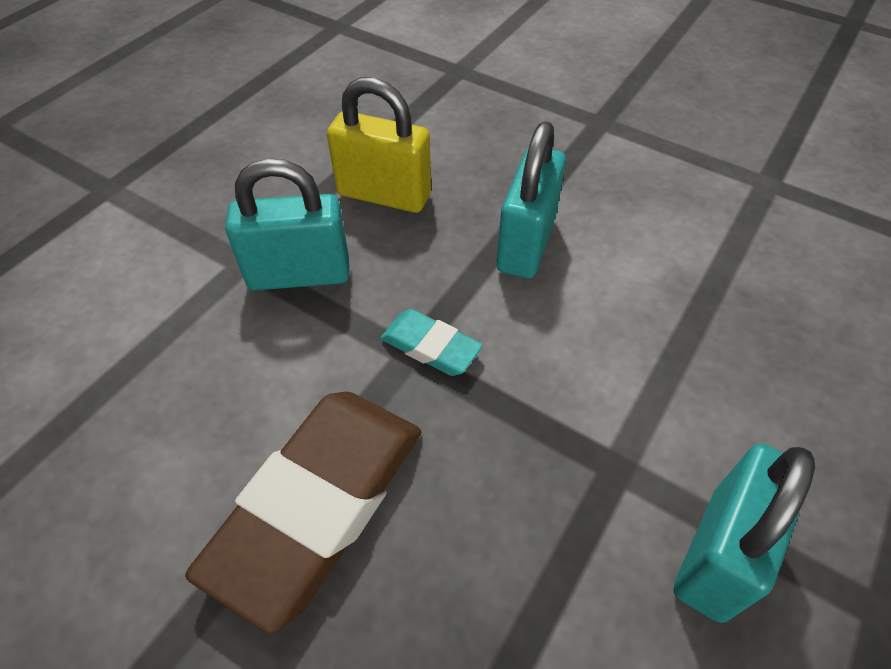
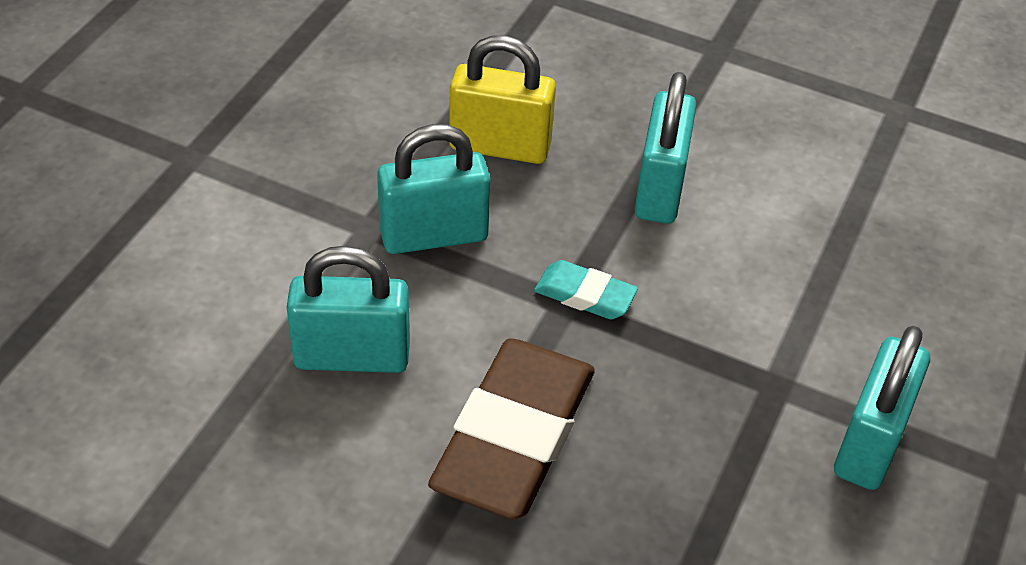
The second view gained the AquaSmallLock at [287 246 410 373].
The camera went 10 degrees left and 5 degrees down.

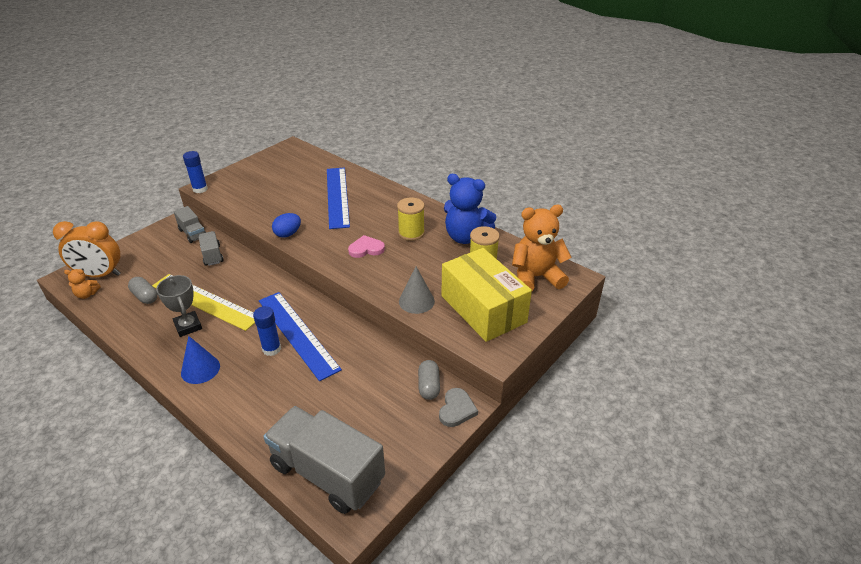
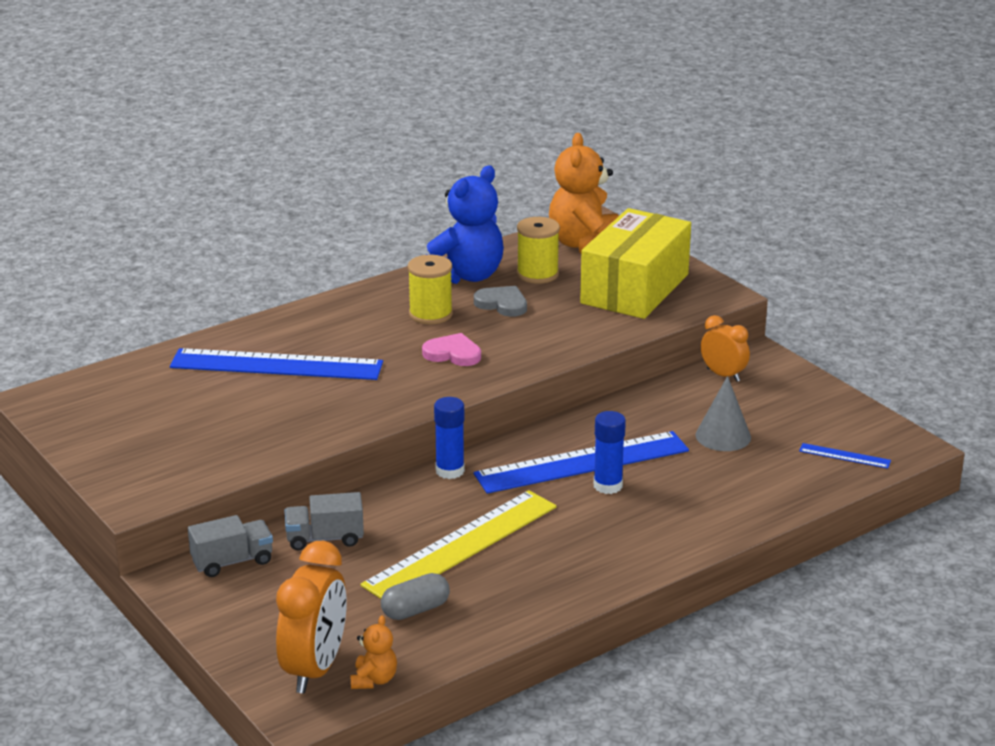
The RosePinkHeartShape at [348 235 385 258] ended up facing another way, 105 degrees clockwise from before.
The CobaltGlueStick ended up elsewhere, having gone from [183 151 208 193] to [434 397 465 479].
The GreyHeartShape ended up elsewhere, having gone from [439 388 478 427] to [474 286 527 317].
The GoldenParcel at [441 248 532 342] ended up facing another way, 45 degrees counterclockwise from before.
The GreyConeShape ended up elsewhere, having gone from [399 267 435 314] to [695 376 751 451].
Where the GreyCapsule stood at [418 360 440 400], the OrangeColouredBedsideClock came to stand at [701 315 750 382].
Where the GreyLorry stood at [263 406 385 514], the CobaltMeasuringStick came to stand at [799 443 891 469].
The second view lost the GreyPrizeCup at [156 275 202 337].
The second view lost the CobaltConeShape at [181 336 220 384].
The second view lost the CobaltToyEgg at [272 213 301 238].
The camera went 75 degrees left and 10 degrees down.

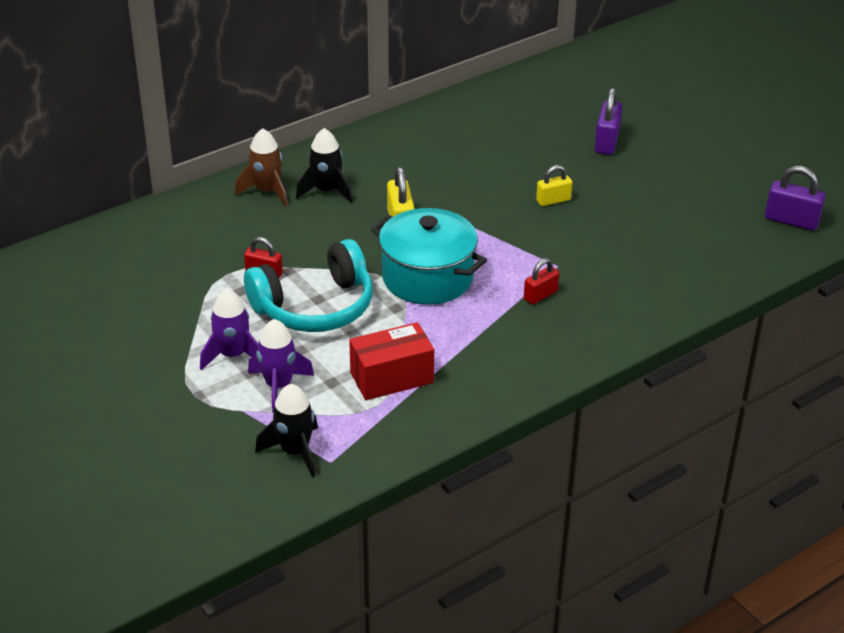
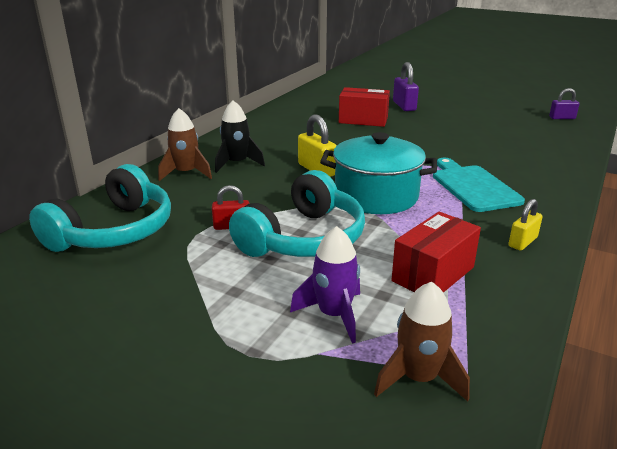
The second view gained the AquaHeadphones at [29 164 171 252].
The second view gained the CrimsonParcel at [339 87 390 127].
What was the EbonySpaceship at [255 384 318 477] turned into the DarkBrownSpaceship at [374 282 470 401].
Where the CrimsonSmallLock stood at [524 258 559 305], the AquaChoppingBoard came to stand at [433 158 525 212].
The GoldenSmallLock ended up elsewhere, having gone from [536 165 572 206] to [508 199 543 250].
The size of the RoyalPurpleSmallLock at [765 166 825 230] changed by a factor of 0.66.
The second view lost the RoyalPurpleSpaceship at [200 289 259 370].
The camera went 25 degrees left and 10 degrees down.

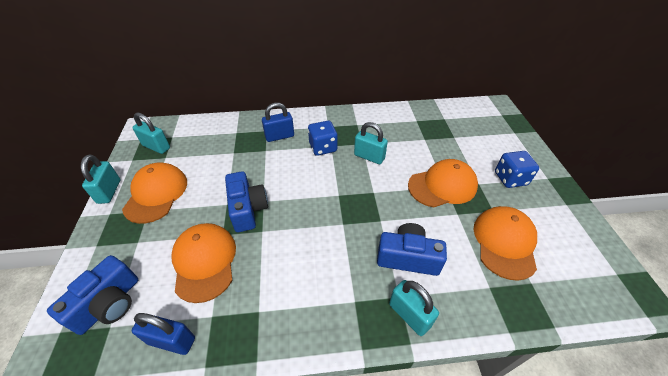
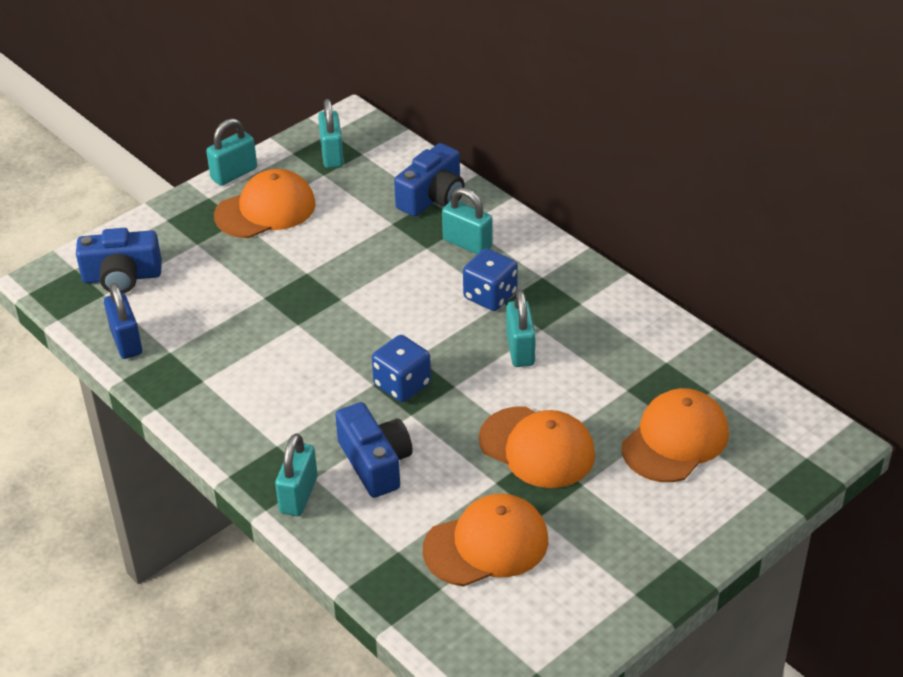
The CobaltDie ended up elsewhere, having gone from [495 151 539 188] to [372 335 431 402].
The CobaltPhotoCamera ended up elsewhere, having gone from [225 171 268 232] to [394 143 464 216].
What was the CobaltSmallLock at [262 103 294 142] turned into the AquaSmallLock at [442 187 493 254].
The OrangeColouredBaseballCap ended up elsewhere, having gone from [171 223 236 303] to [622 388 729 482].
The camera went 55 degrees right and 5 degrees down.

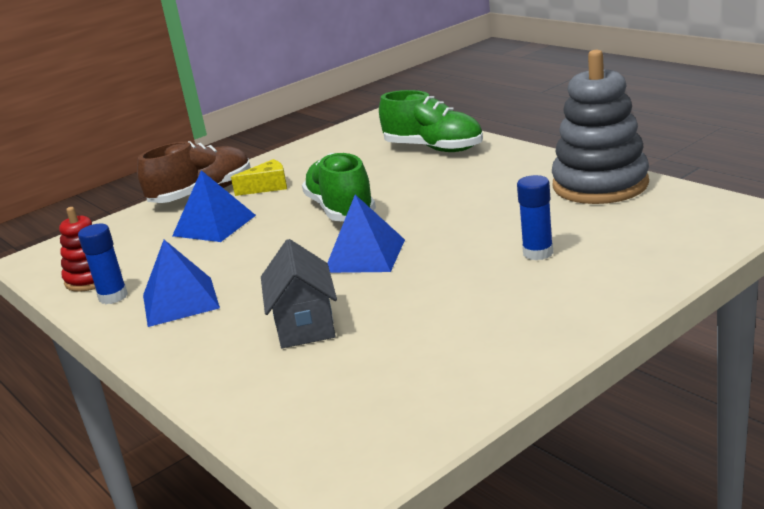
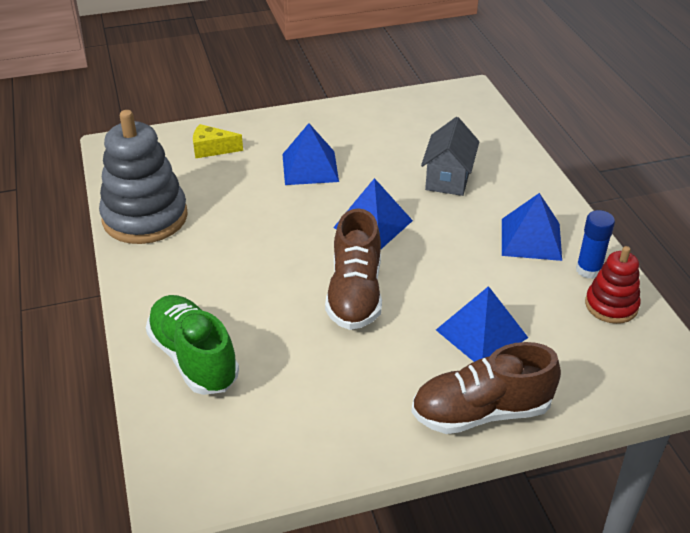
The GoldenPieceOfCheese ended up elsewhere, having gone from [231 159 287 196] to [193 124 243 159].
The second view gained the CobaltSolidPyramid at [282 123 339 185].
What was the EmeraldSneaker at [302 153 376 221] turned into the DarkBrownSneaker at [325 208 382 330].
The second view lost the CobaltGlueStick at [517 175 553 260].
The camera went 160 degrees left and 15 degrees up.

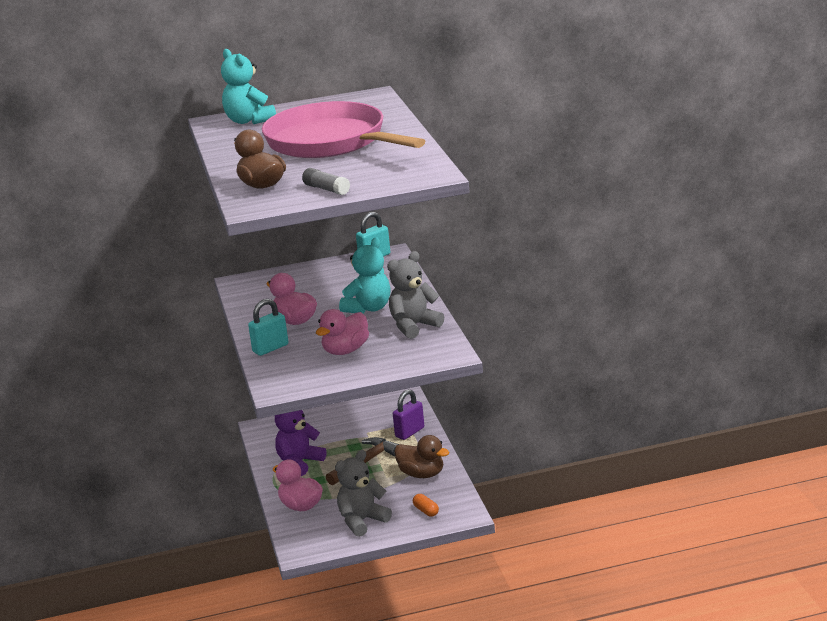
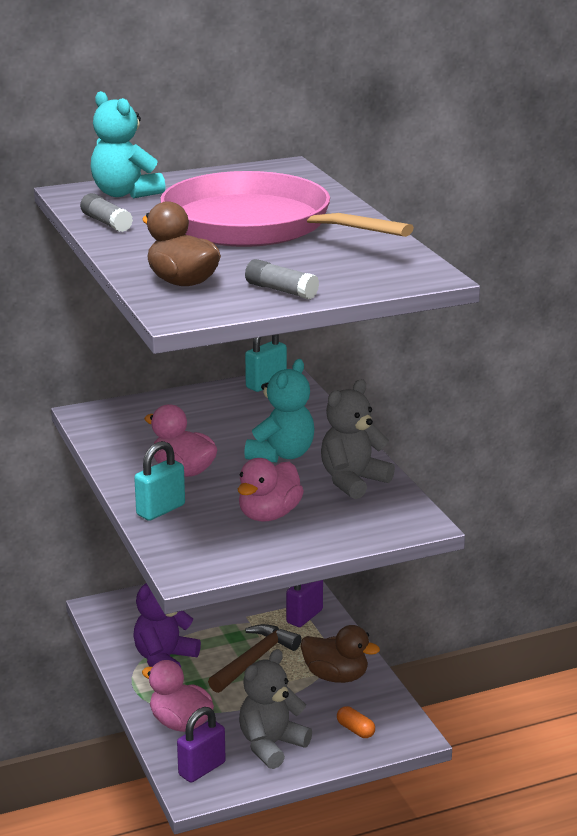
The second view gained the GreyGlueStick at [80 193 133 232].
The second view gained the RoyalPurpleSmallLock at [177 707 226 783].
The camera went 10 degrees left and 0 degrees up.

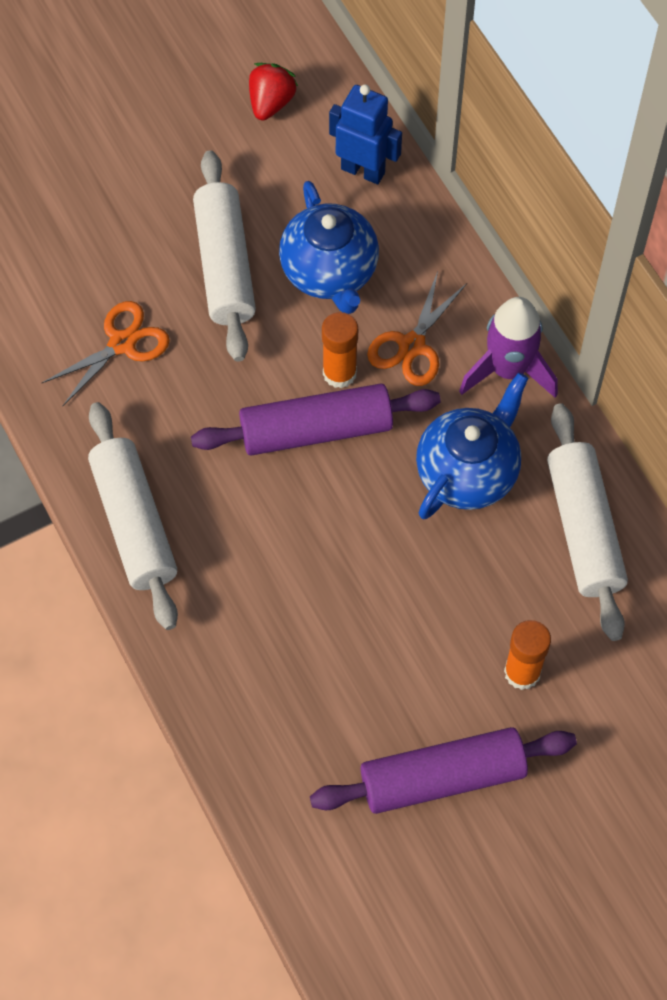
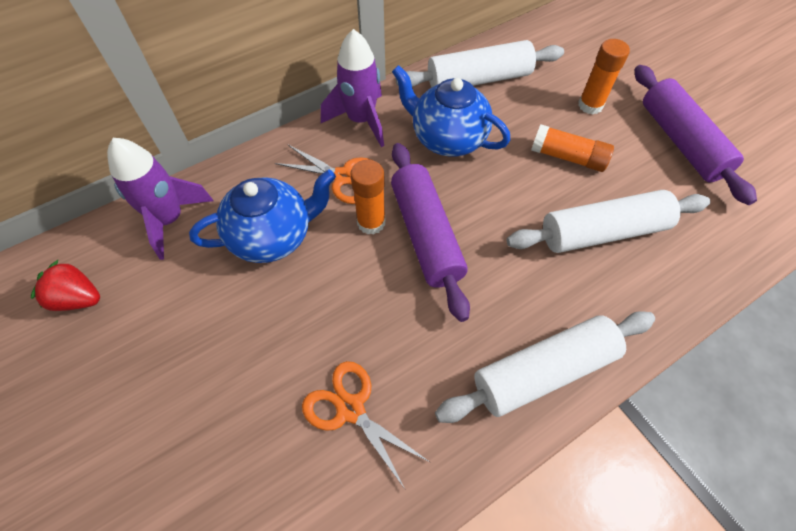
Where the CobaltRobotFigure stood at [329 84 402 184], the RoyalPurpleSpaceship came to stand at [107 138 213 260].
The SnowWhitePastryRoller ended up elsewhere, having gone from [193 150 256 362] to [507 190 710 253].
The second view gained the OrangeColouredGlueStick at [531 124 614 172].
The camera went 95 degrees left and 5 degrees down.

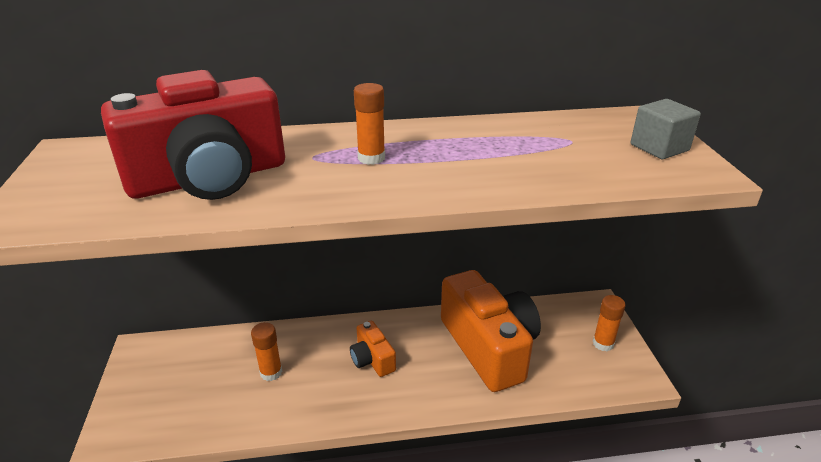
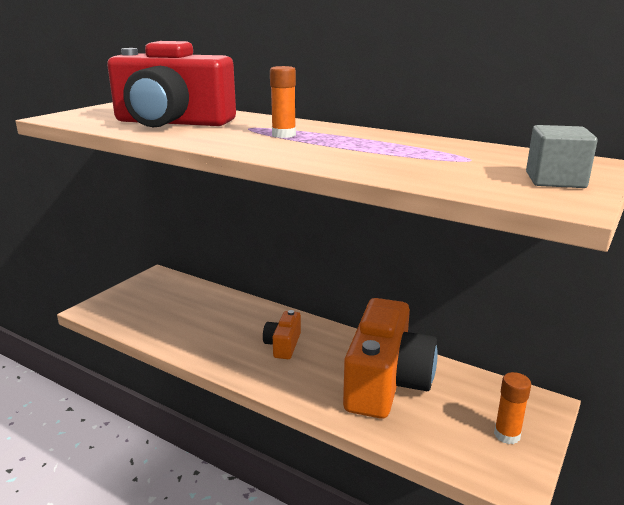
The second view lost the OrangeColouredGlueStick at [251 322 282 381].
The camera went 40 degrees right and 10 degrees down.

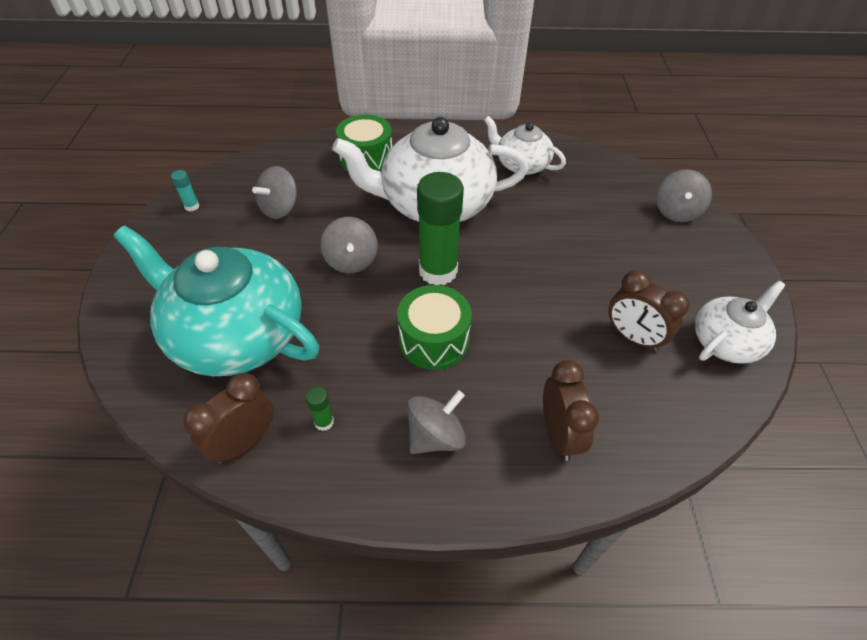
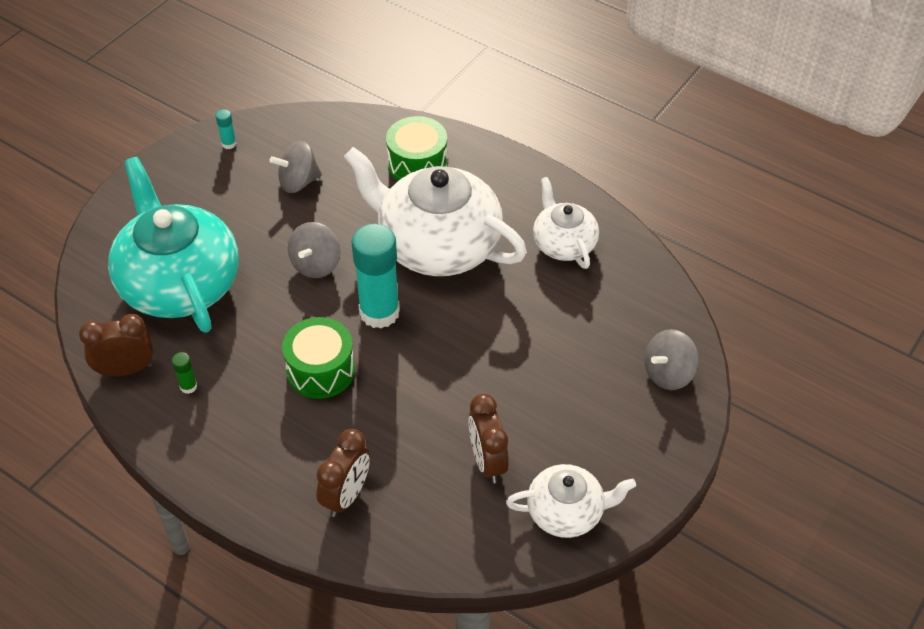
What was the EmeraldGlueStick at [417 172 464 285] turned into the AquaGlueStick at [352 224 400 329].
The second view lost the GreyToyTop at [407 390 466 454].
The camera went 35 degrees right and 0 degrees up.

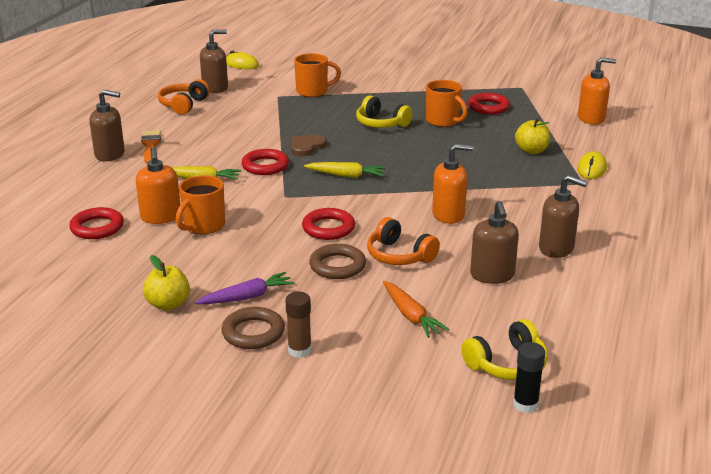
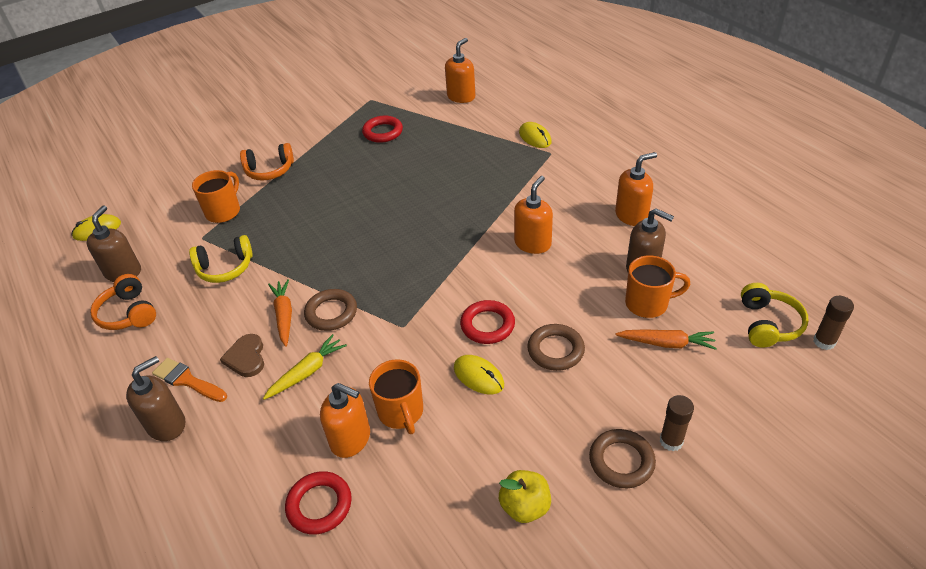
The GoldenHeadphones ended up elsewhere, having gone from [356 95 413 128] to [189 235 253 283].
The DarkBrownHeartShape ended up elsewhere, having gone from [291 135 327 156] to [220 334 264 377].
The OrangeColouredHeadphones ended up elsewhere, having gone from [367 217 440 265] to [240 143 294 181].
The second view gained the OrangeColouredRootVegetable at [268 279 292 347].
What was the CrimsonTorus at [242 149 289 175] turned into the DarkBrownTorus at [304 289 357 331].
The second view gained the GoldenMouse at [454 355 504 394].
What was the DarkBrownPumpBottle at [539 175 588 258] turned into the OrangeColouredPumpBottle at [615 152 657 226].
The OrangeColouredCoffeeMug ended up elsewhere, having gone from [426 80 468 127] to [625 255 691 318].
What was the EbonyGlueStick at [513 342 545 413] turned into the DarkBrownGlueStick at [814 296 854 350].
The second view lost the RoyalPurpleRootVegetable at [195 272 295 304].
The second view lost the GoldenRootVegetable at [304 162 386 178].
The second view lost the GoldenToyApple at [515 118 550 154].
The camera went 50 degrees left and 15 degrees up.

